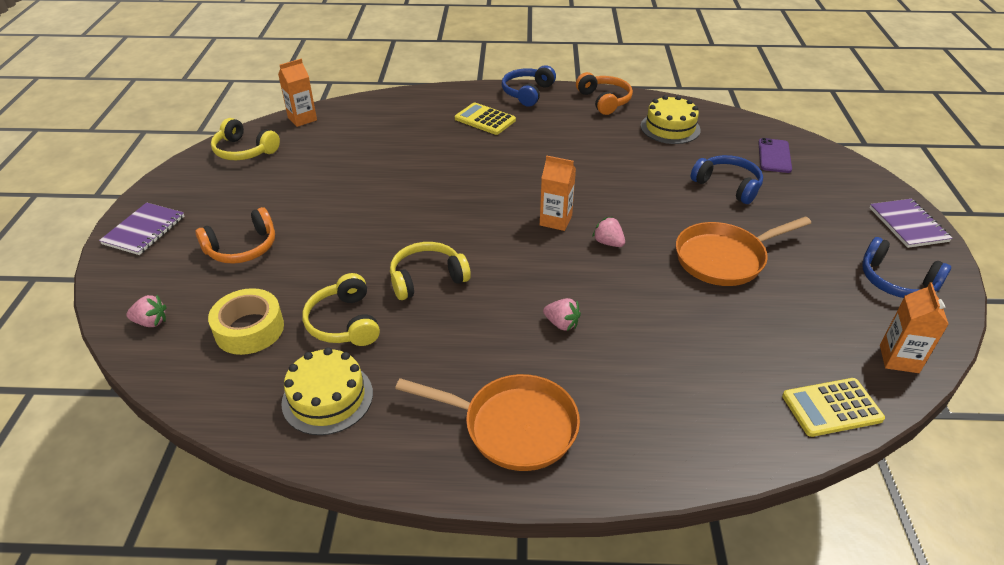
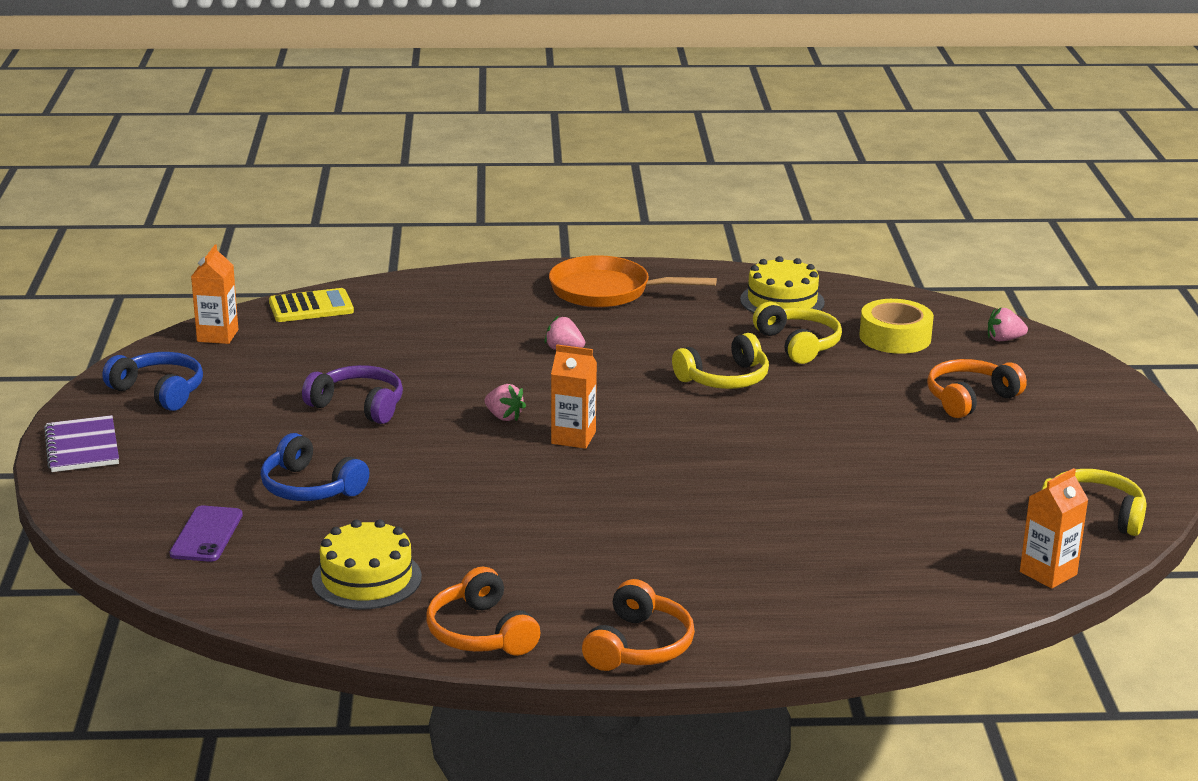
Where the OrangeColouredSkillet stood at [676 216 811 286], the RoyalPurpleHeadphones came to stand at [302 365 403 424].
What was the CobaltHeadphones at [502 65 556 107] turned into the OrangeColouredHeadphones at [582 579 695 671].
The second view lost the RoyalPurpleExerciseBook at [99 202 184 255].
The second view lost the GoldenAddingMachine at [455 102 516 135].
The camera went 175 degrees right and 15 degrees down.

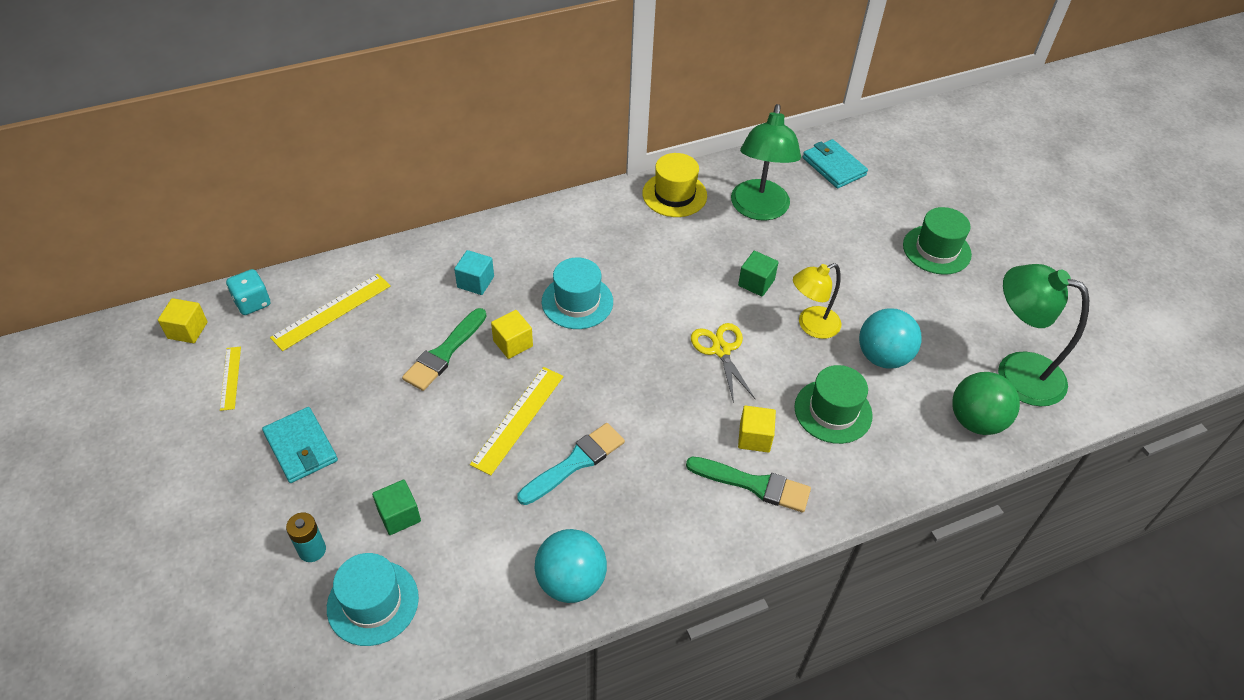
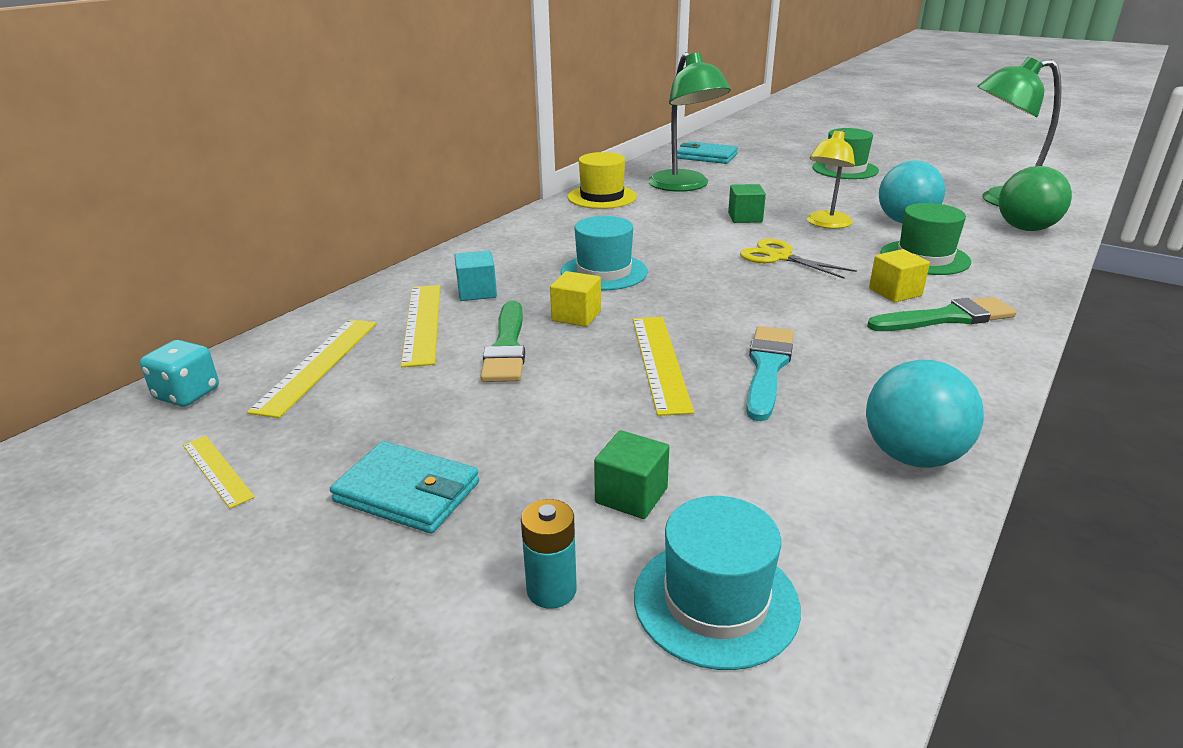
The second view gained the GoldenMeasuringStick at [401 285 440 367].
The second view lost the GoldenBlock at [158 298 208 343].
The camera went 30 degrees left and 20 degrees down.

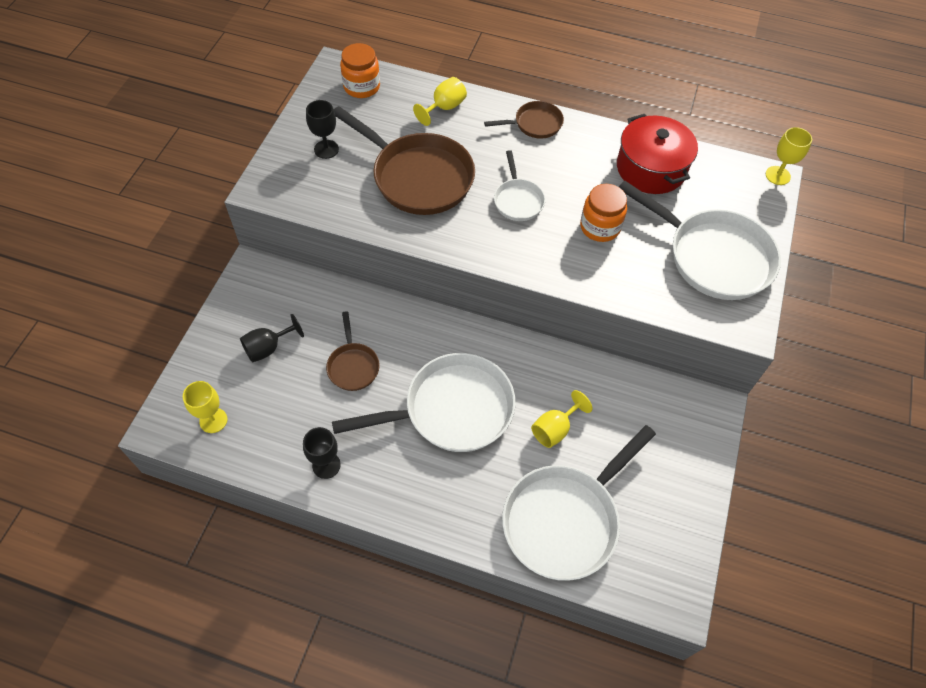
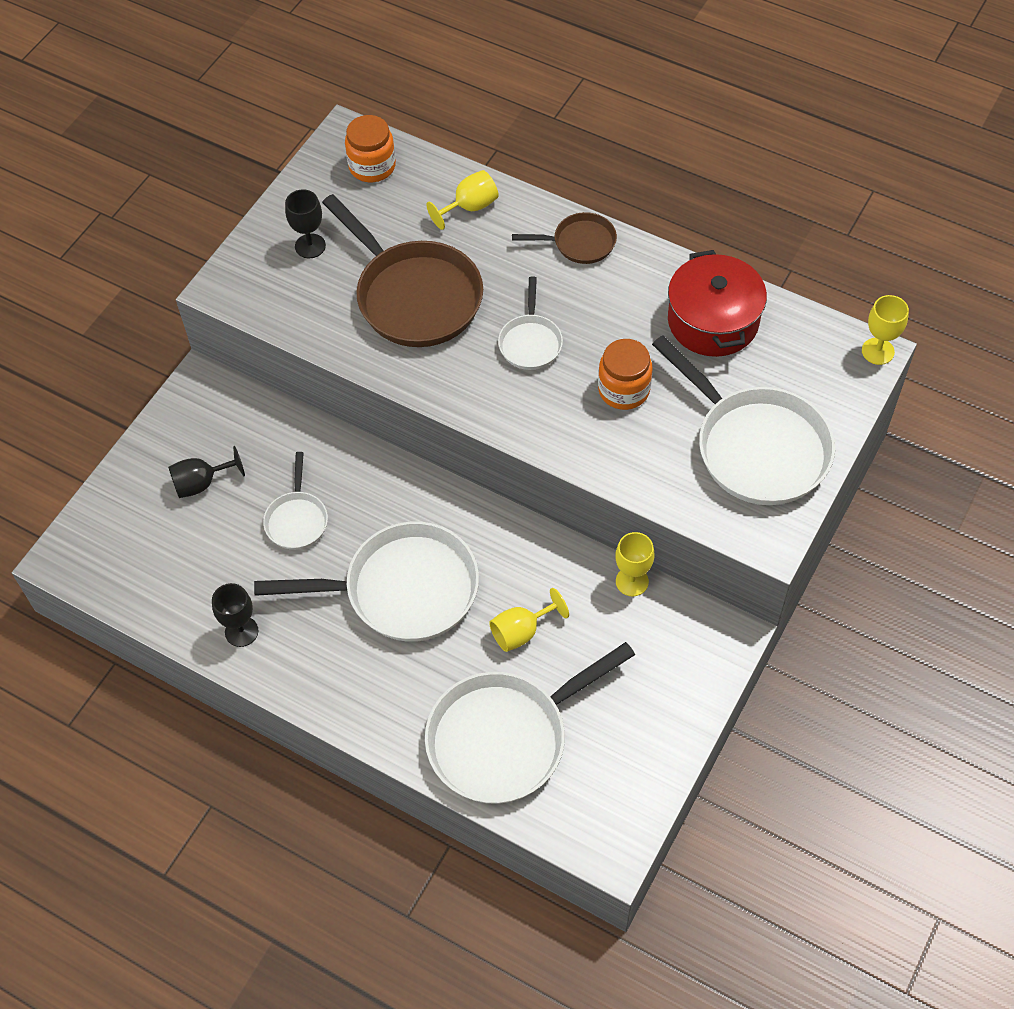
What was the DarkBrownSkillet at [326 311 380 391] turned into the SnowWhiteSkillet at [263 452 328 550].
The GoldenWineGlass ended up elsewhere, having gone from [183 381 227 433] to [615 532 654 596].
The camera went 15 degrees right and 0 degrees up.

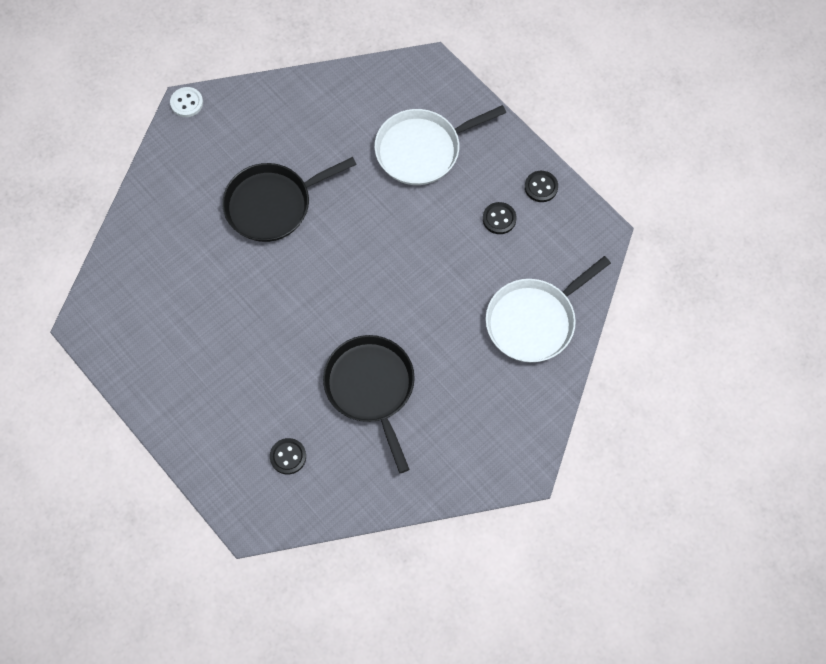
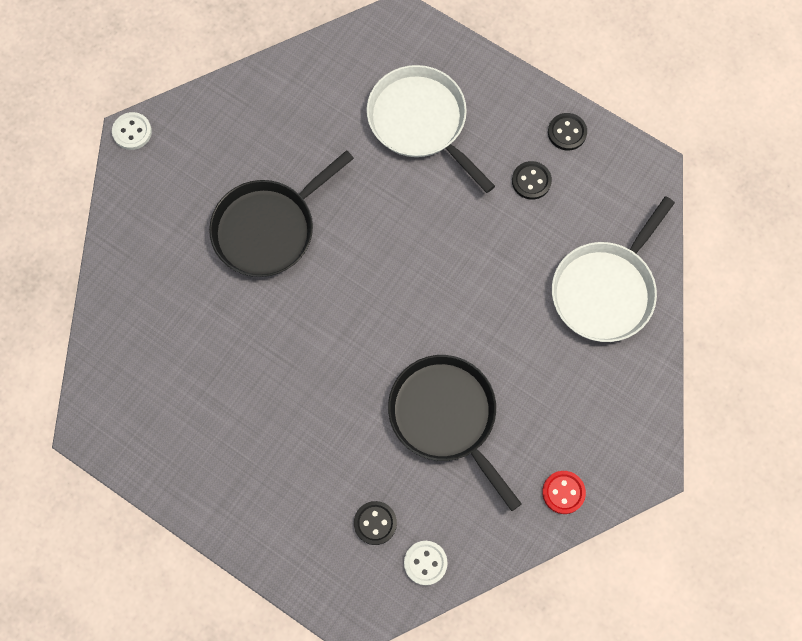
The SnowWhiteSkillet at [374 105 506 185] ended up facing another way, 90 degrees clockwise from before.
The second view gained the SnowWhiteButton at [404 541 448 585].
The second view gained the CrimsonButton at [542 471 586 514].
The camera went 15 degrees left and 5 degrees up.

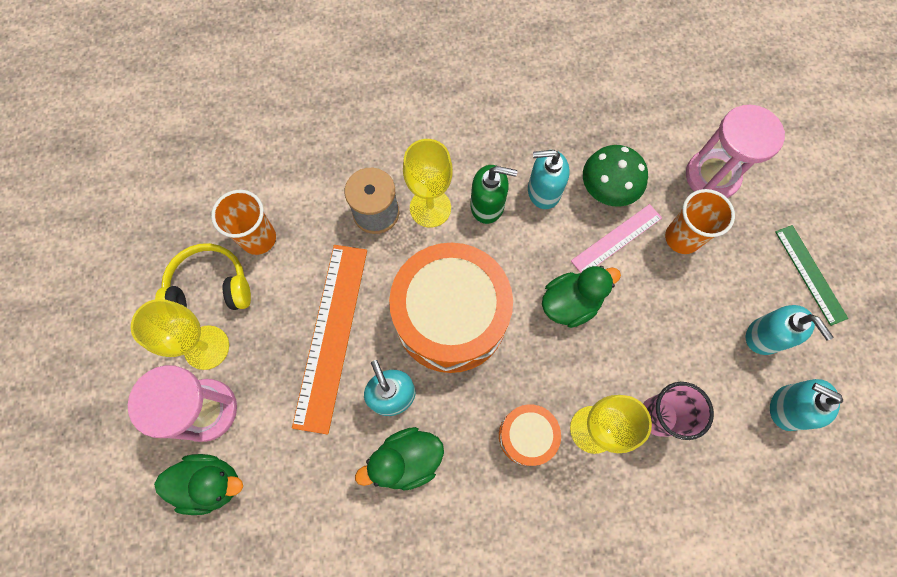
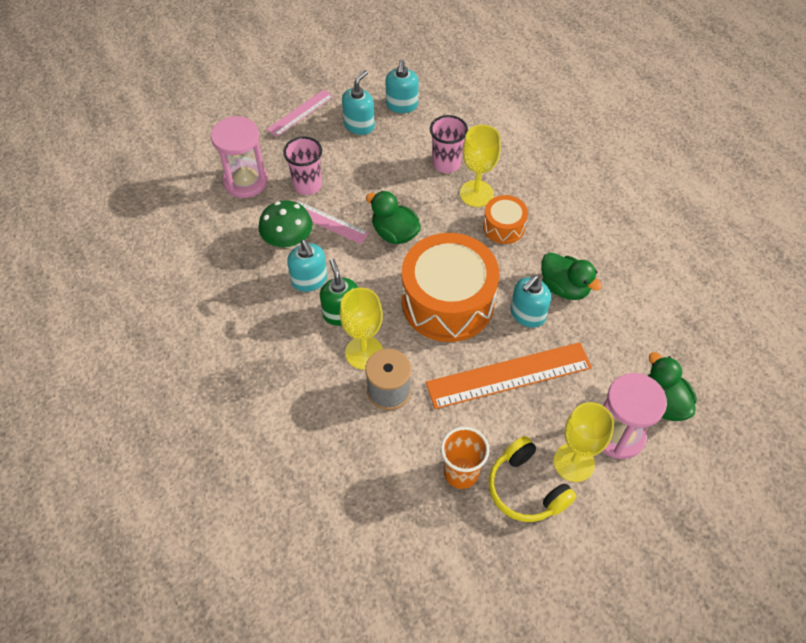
What was the EmeraldMeasuringStick at [775 225 848 326] turned into the RosePinkMeasuringStick at [267 89 334 137].
What was the OrangeColouredTumbler at [665 189 735 254] turned into the RosePinkTumbler at [283 136 322 195].
The camera went 115 degrees left and 15 degrees down.

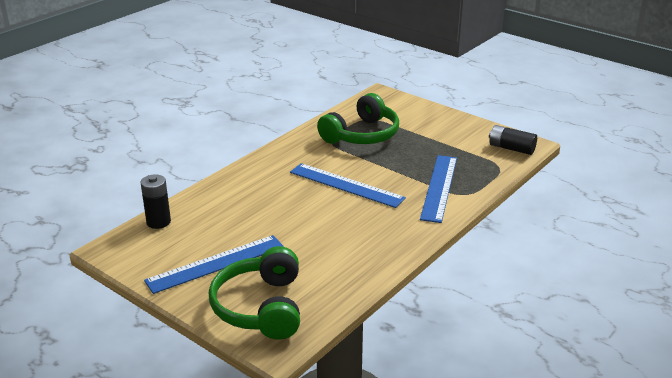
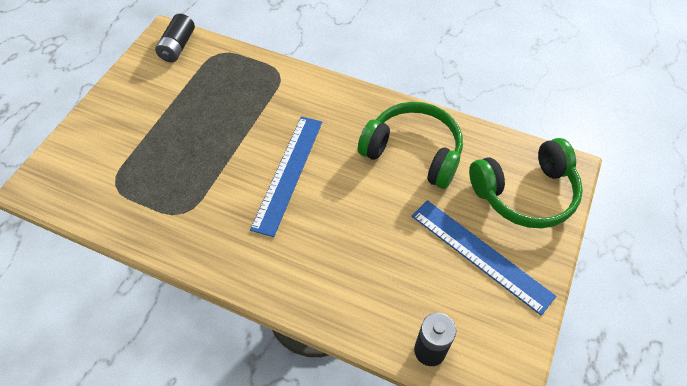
The EmeraldHeadphones ended up elsewhere, having gone from [317 93 399 144] to [358 102 463 189].
The second view lost the CobaltMeasuringStick at [420 155 457 223].
The camera went 105 degrees left and 25 degrees up.

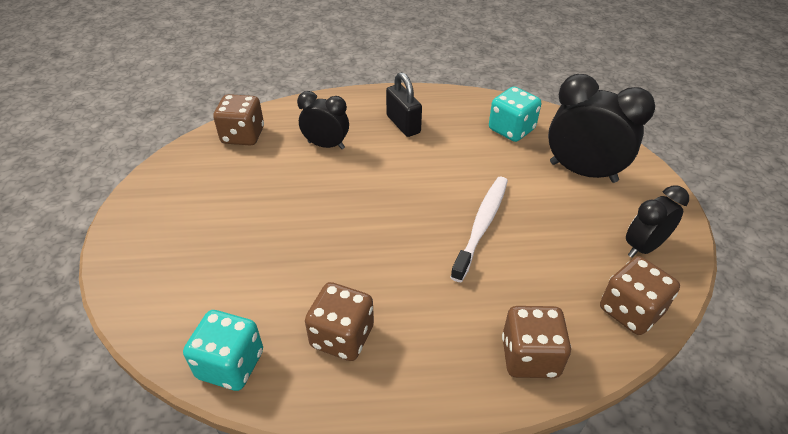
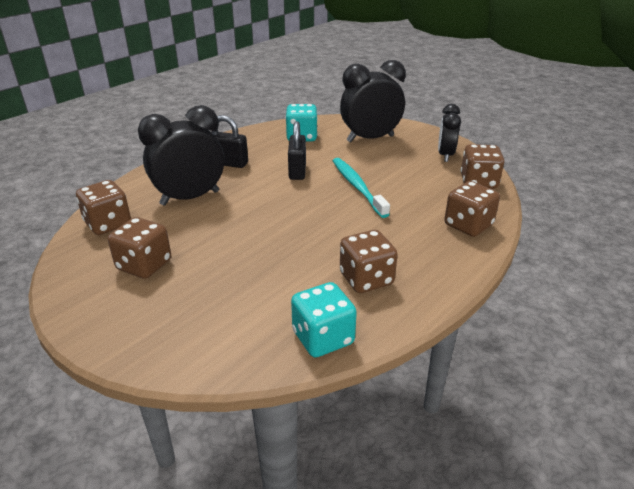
The second view gained the DarkBrownDie at [108 217 171 279].
The size of the EbonyBedsideClock at [297 91 349 149] changed by a factor of 1.65.
The second view gained the EbonySmallLock at [288 121 306 180].
What was the SnowWhiteDentalBrush at [450 177 508 282] turned into the AquaDentalBrush at [333 158 390 218].
The camera went 45 degrees left and 10 degrees down.

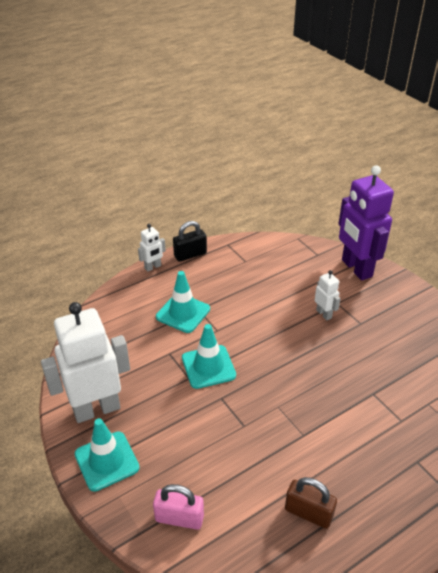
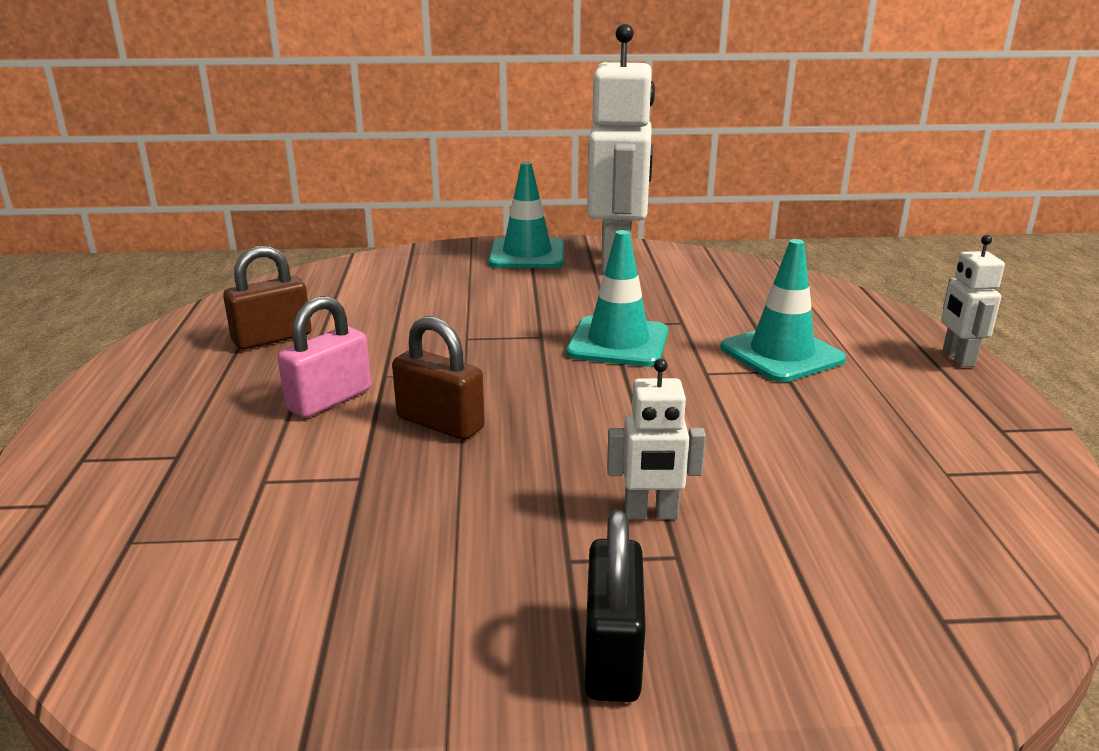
The RosePinkSmallLock ended up elsewhere, having gone from [153 484 204 530] to [278 296 371 418].
The second view gained the DarkBrownSmallLock at [392 316 485 440].
The EbonySmallLock ended up elsewhere, having gone from [173 221 207 262] to [585 510 646 702].
The second view lost the RoyalPurpleRobotFigure at [338 165 394 281].
The camera went 120 degrees right and 15 degrees down.

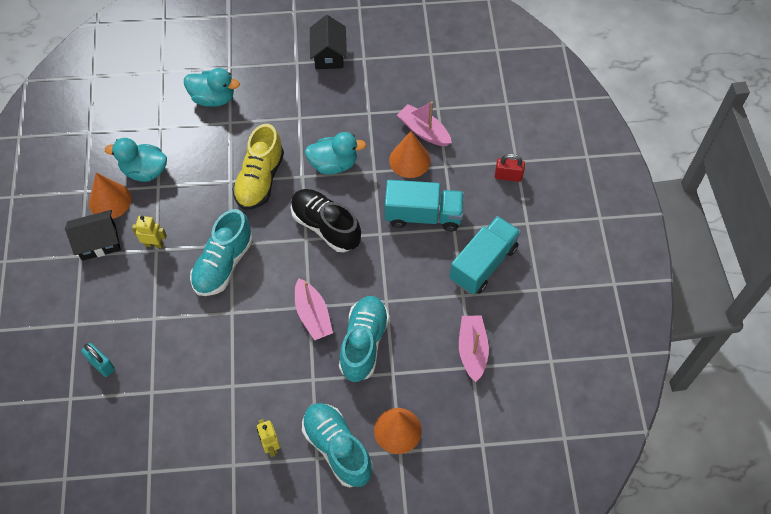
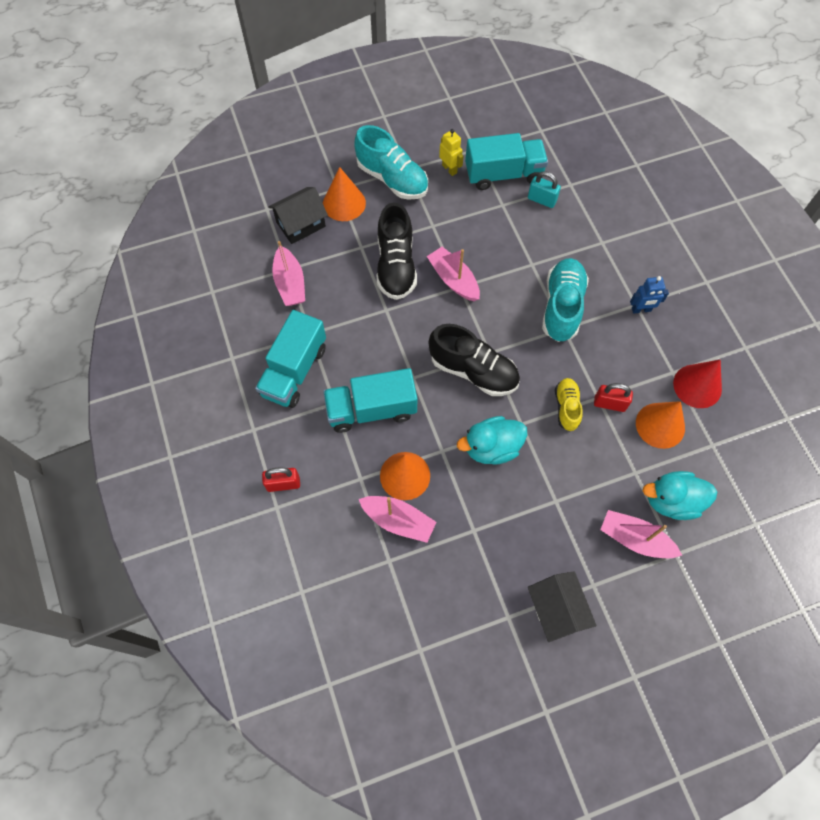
The EbonyHouse ended up elsewhere, having gone from [65 210 121 261] to [268 187 328 244].
What was the AquaSneaker at [339 296 389 382] turned into the EbonySneaker at [377 202 417 300].
The second view gained the AquaLorry at [465 133 548 190].
The AquaSmallLock ended up elsewhere, having gone from [81 343 115 377] to [528 171 561 208].
The size of the GoldenSneaker at [232 124 284 210] changed by a factor of 0.57.
The second view gained the CrimsonSmallLock at [594 383 633 412].
The second view gained the RosePinkBoat at [600 510 682 558].
What was the GoldenRobotFigure at [132 216 167 249] turned into the CobaltRobotFigure at [630 276 669 314].
The OrangeColouredConeShape ended up elsewhere, having gone from [89 173 131 219] to [636 401 685 449].
Where the AquaToyDuck stood at [105 138 167 182], the CrimsonConeShape came to stand at [673 360 722 408].
The camera went 165 degrees right and 5 degrees up.

